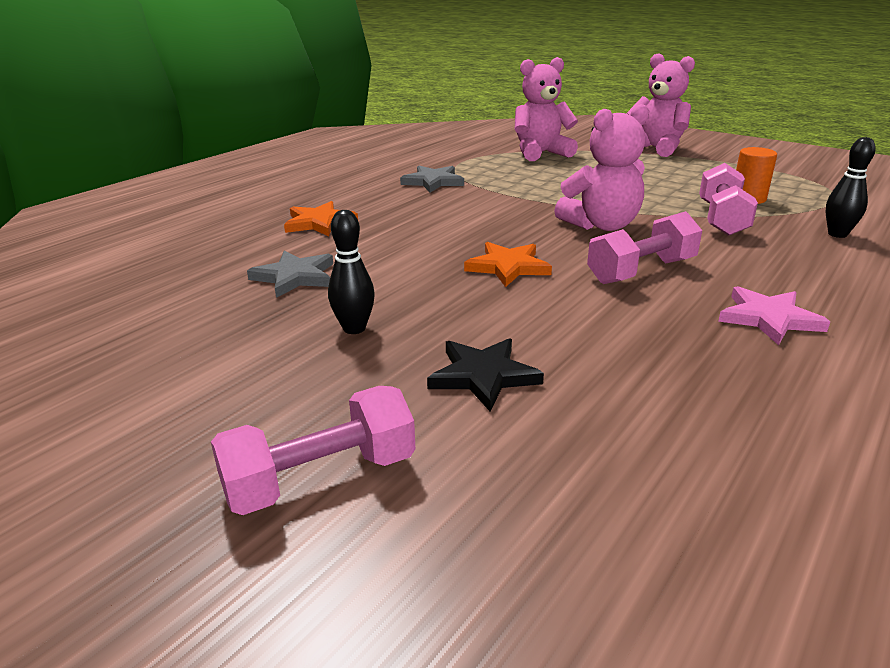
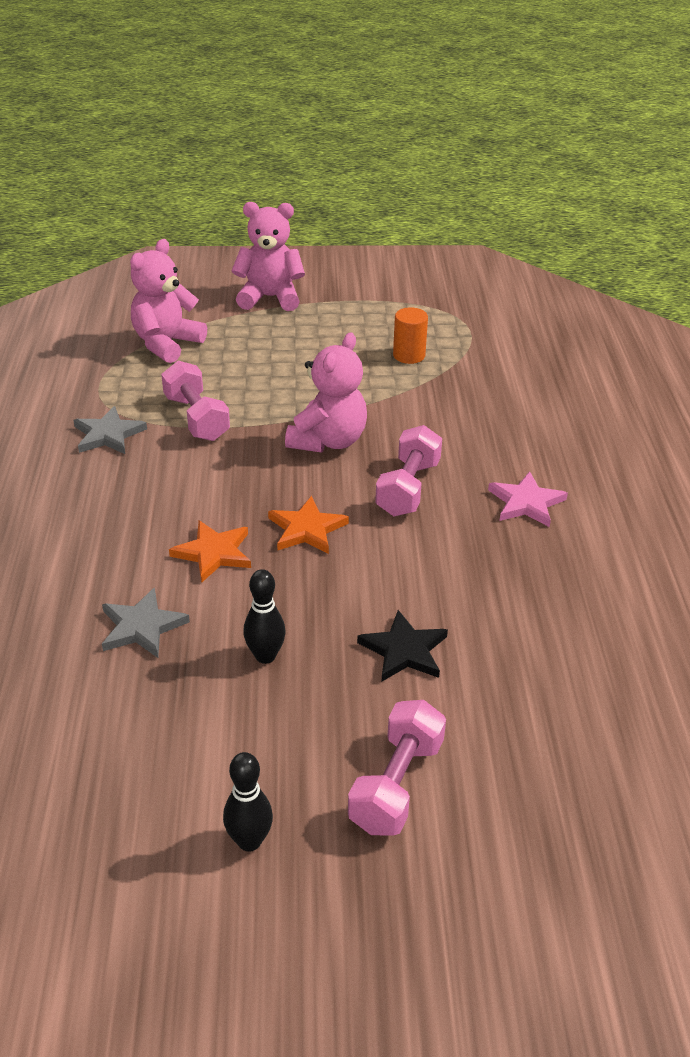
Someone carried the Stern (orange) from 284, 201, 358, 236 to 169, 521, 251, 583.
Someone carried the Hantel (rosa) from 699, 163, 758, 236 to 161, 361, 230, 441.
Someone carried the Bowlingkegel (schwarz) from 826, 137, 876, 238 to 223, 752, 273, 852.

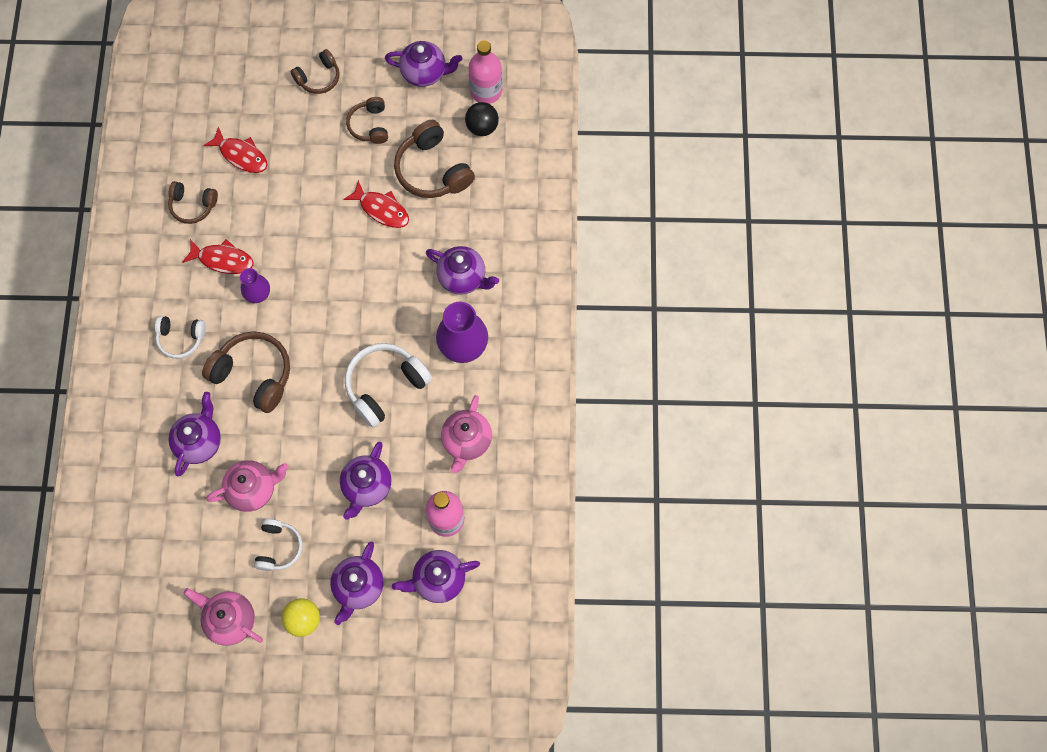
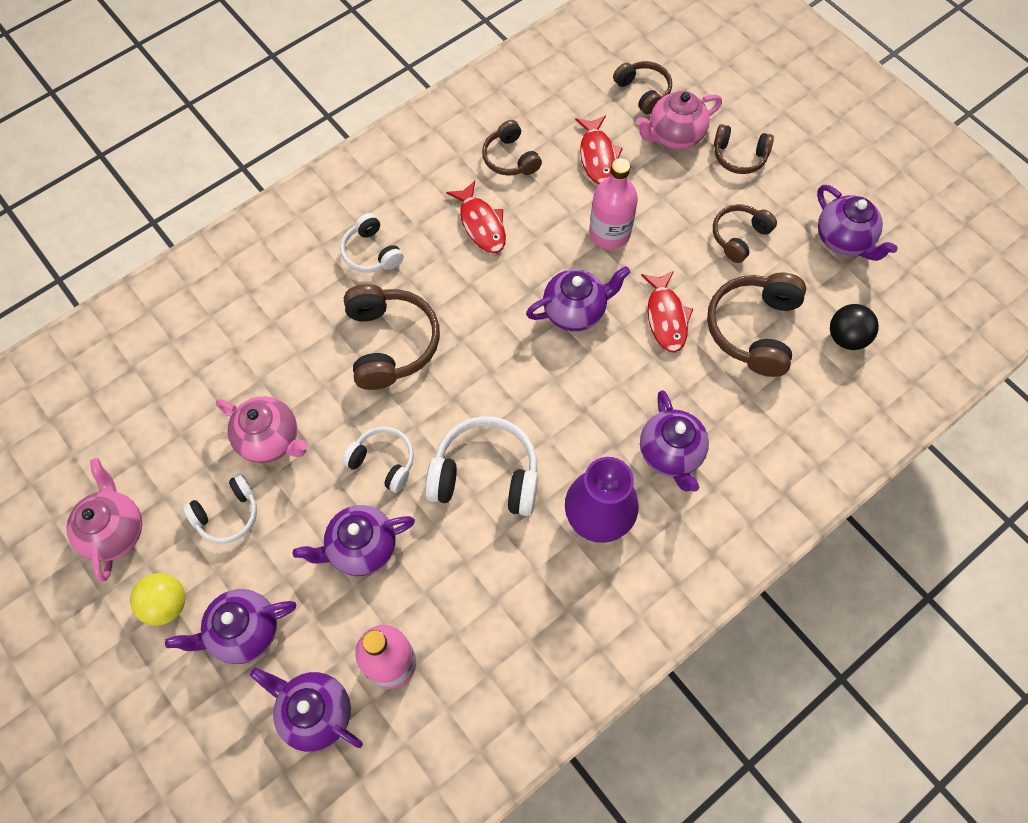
Someone took away the Vase (lila) at 240, 268, 270, 303.
Someone put down the Kopfhörer (weiß) at 342, 426, 414, 493.
Someone put down the Kopfhörer (braun) at 613, 61, 672, 114.
Someone carried the Teekanne (lila) from 168, 392, 221, 476 to 526, 266, 630, 331.
Someone carried the Teekanne (rosa) from 441, 395, 492, 473 to 636, 91, 722, 149.
Someone carried the Flasche (rosa) from 468, 40, 502, 104 to 589, 158, 638, 249.

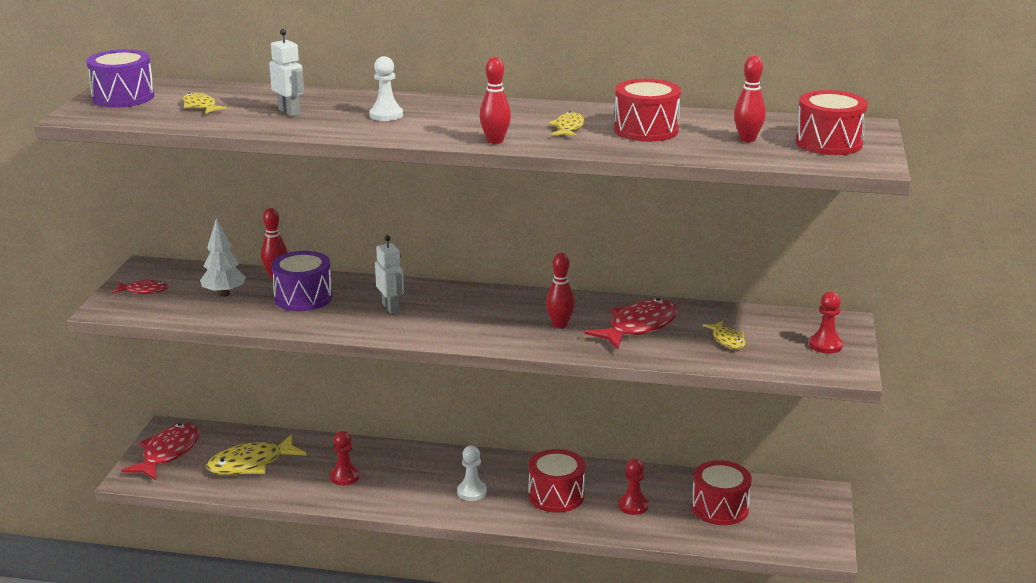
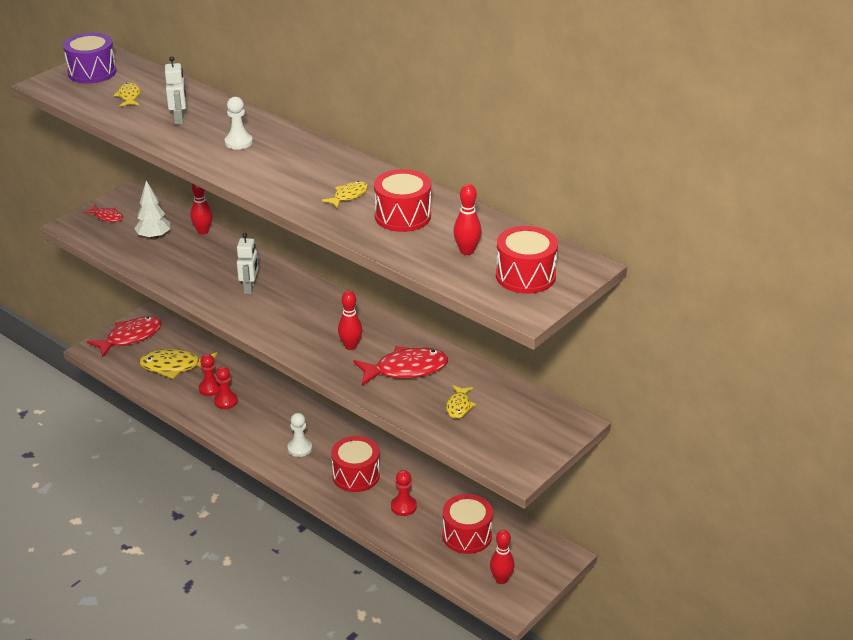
Someone took away the Trommel (lila) at 271, 251, 332, 311.
Someone carried the Bowlingkegel (rot) from 480, 57, 511, 144 to 490, 530, 515, 584.
Someone carried the Bauer (rot) from 809, 291, 843, 354 to 199, 354, 220, 396.

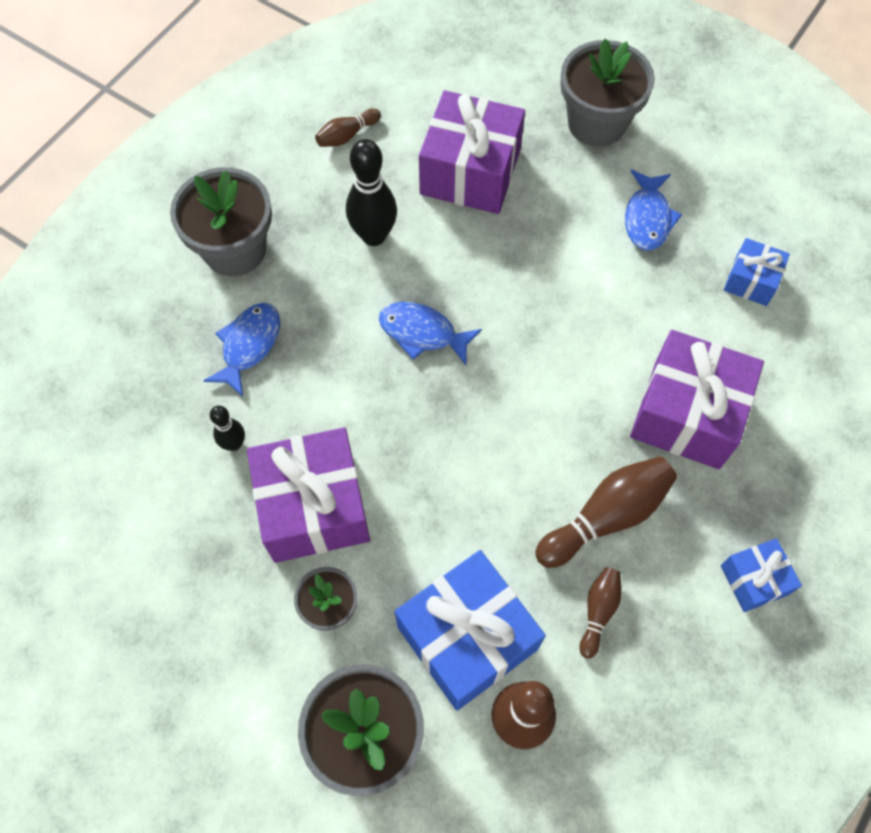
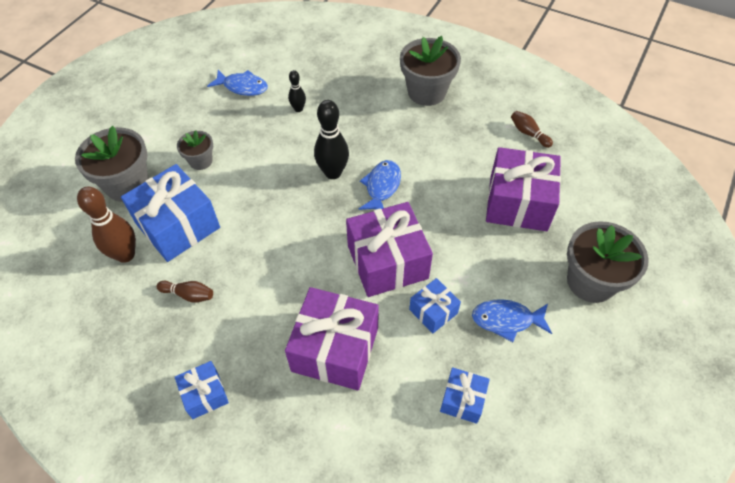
Someone took away the Bowlingkegel (braun) at 535, 456, 677, 568.
Someone put down the Geschenk (blau) at 409, 278, 461, 333.
Someone carried the Fisch (blau) from 203, 303, 280, 397 to 207, 70, 268, 96.
Someone carried the Geschenk (lila) from 247, 427, 370, 563 to 346, 202, 433, 297.
Someone carried the Bowlingkegel (schwarz) from 346, 139, 397, 246 to 314, 100, 349, 179.

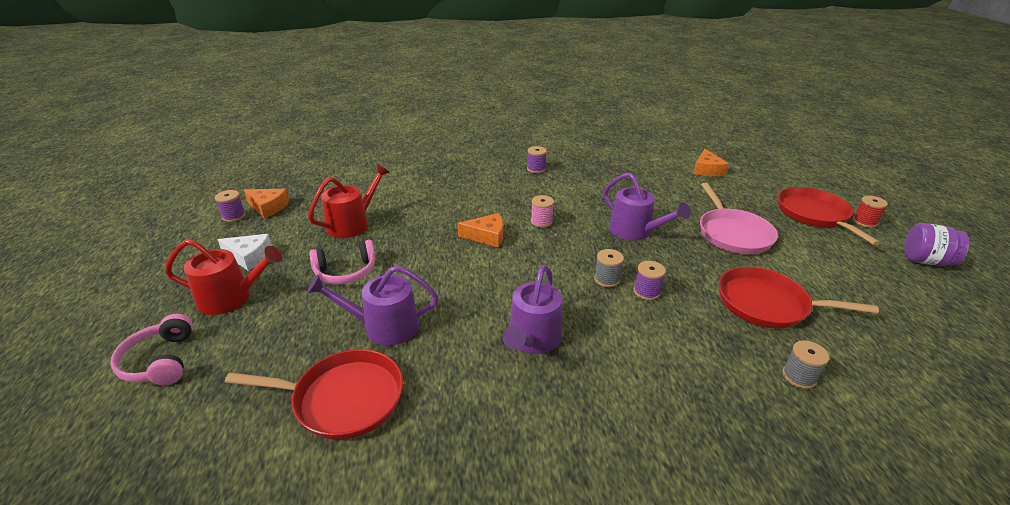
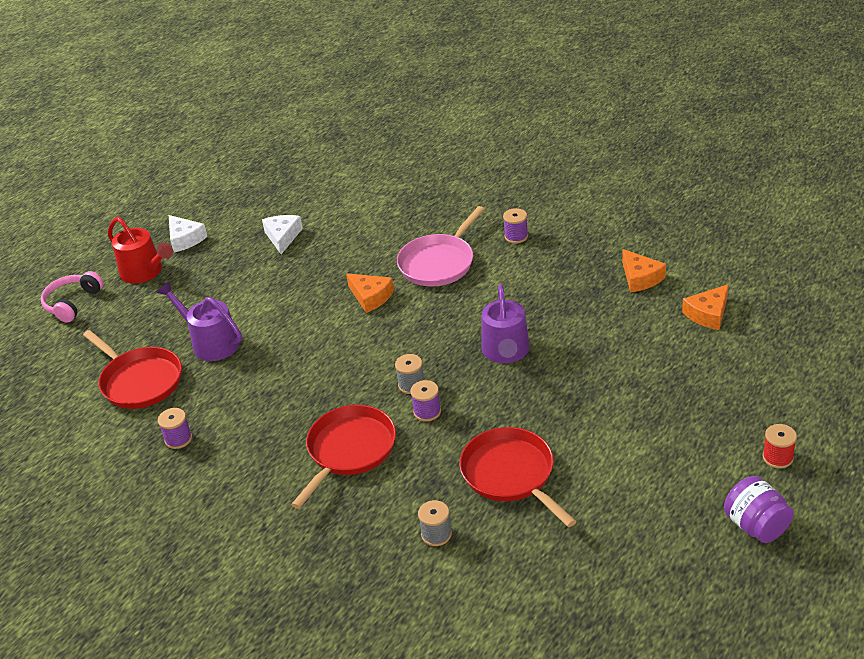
Someone took away the Kopfhörer (rosa) at 309, 240, 376, 284.
Someone took away the Gießkanne (lila) at 503, 265, 562, 354.
Someone took away the Garnrolle (rosa) at 531, 195, 554, 228.
Someone carried the Garnrolle (lila) from 215, 190, 246, 222 to 158, 408, 192, 449.
Someone carried the Käse (orange) from 244, 189, 289, 218 to 622, 249, 666, 292.
Someone carried the Pfanne (rosa) from 700, 183, 778, 254 to 397, 206, 485, 286.
Someone carried the Pfanne (rot) from 778, 187, 880, 245 to 291, 405, 396, 509.
Someone swapped the Gießkanne (rot) at 308, 164, 390, 238 for the Käse (weiß) at 262, 215, 303, 254.

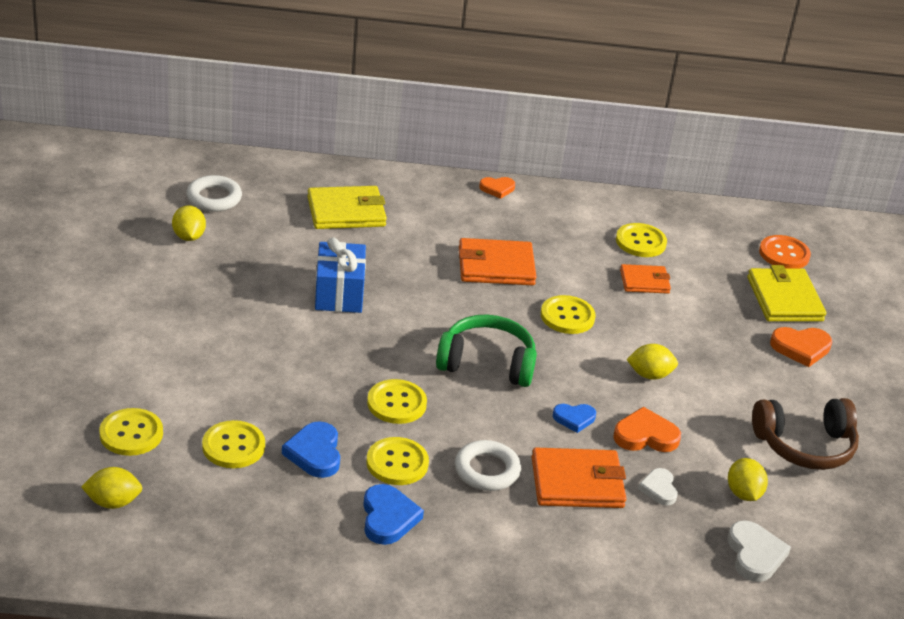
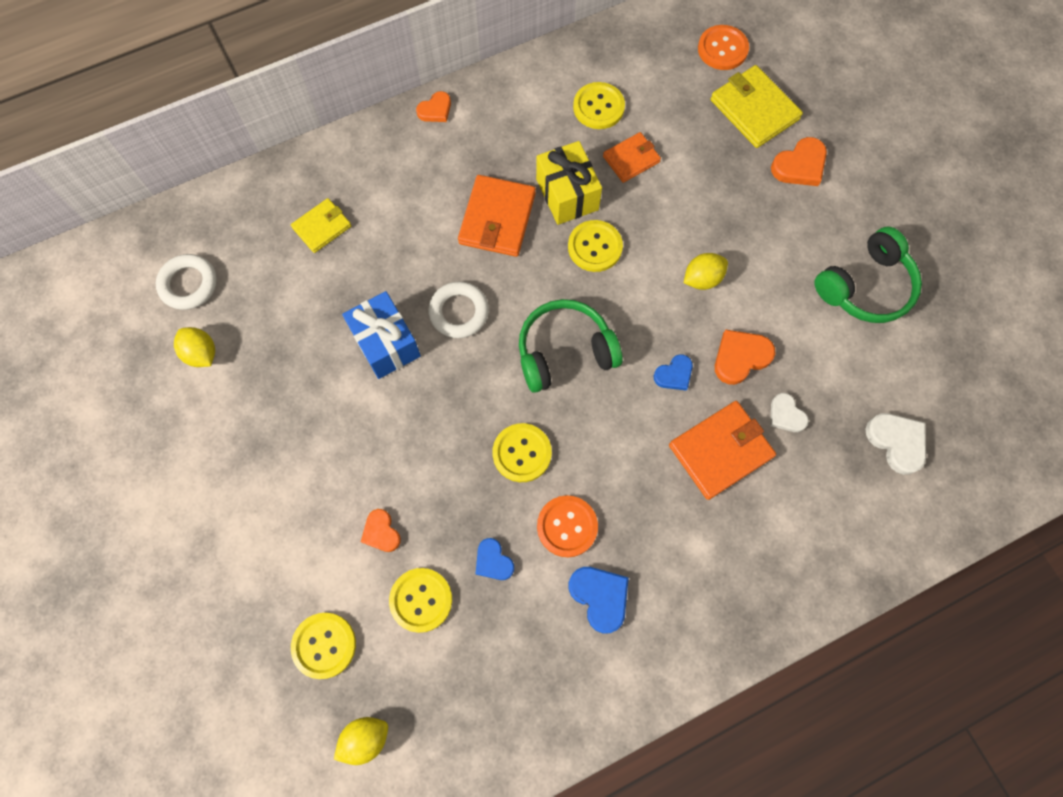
Someone took away the Zitrone (gelb) at 728, 458, 768, 501.
Someone put down the Herz (orange) at 361, 509, 401, 552.
Someone put down the Geschenk (gelb) at 536, 141, 602, 225.
Someone carried the Ring (weiß) from 455, 440, 521, 491 to 428, 281, 489, 338.
Someone repainted the Knopf (gelb) at 366, 437, 429, 485, which became the Knopf (orange) at 537, 495, 598, 557.
Someone repainted the Kopfhörer (braun) at 752, 398, 859, 470, which became the Kopfhörer (grün) at 814, 227, 922, 323.
Someone rotated the Geldbörse (orange) at 459, 238, 536, 285 by 45 degrees counterclockwise.
Someone scaled the Herz (blau) at 282, 421, 340, 478 by 0.66.
Someone scaled the Geldbörse (gelb) at 307, 186, 387, 229 by 0.62.

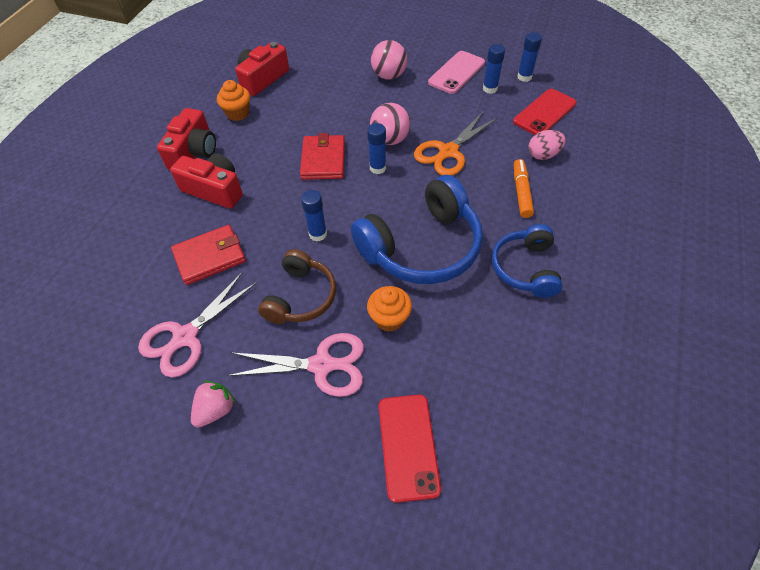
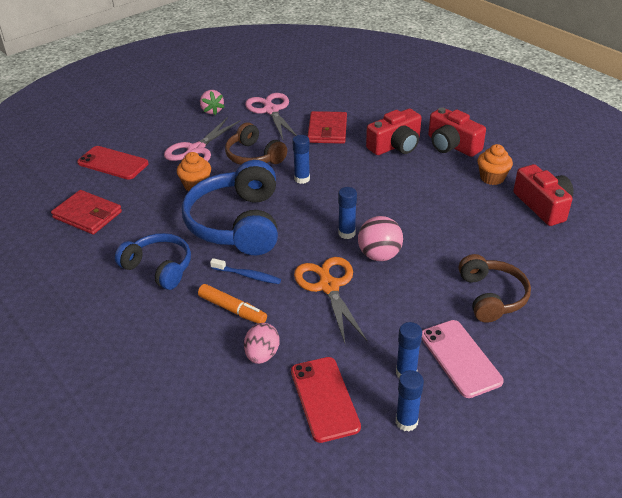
Someone put down the Zahnbürste (blau) at 210, 258, 281, 284.
Someone carried the Geldbörse (rot) from 300, 133, 345, 180 to 51, 190, 122, 235.
Someone swapped the Ball (rosa) at 371, 40, 407, 80 for the Kopfhörer (braun) at 459, 254, 531, 322.

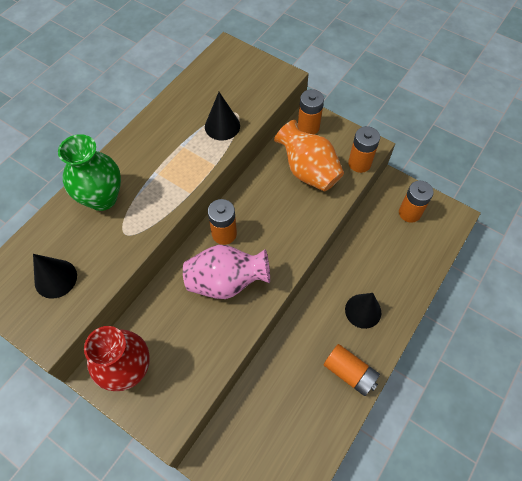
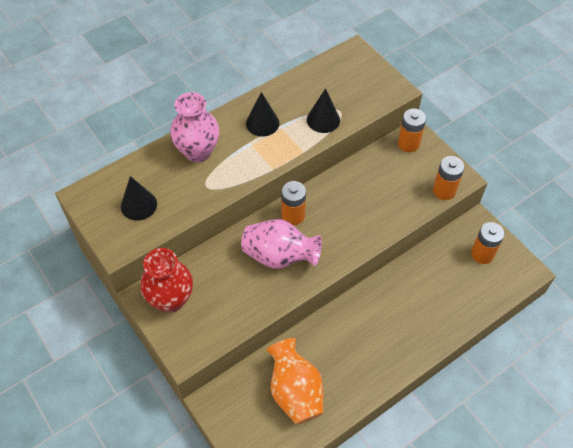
Someone took away the Batterie (orange) at 324, 344, 380, 396.
Someone carried the Vase (orange) from 274, 120, 344, 191 to 266, 338, 323, 425.
Someone carried the Kegel (schwarz) from 345, 293, 381, 329 to 246, 92, 279, 137.
Someone repainted the Vase (grün) at 58, 134, 121, 211, which became the Vase (rosa) at 170, 92, 219, 162.

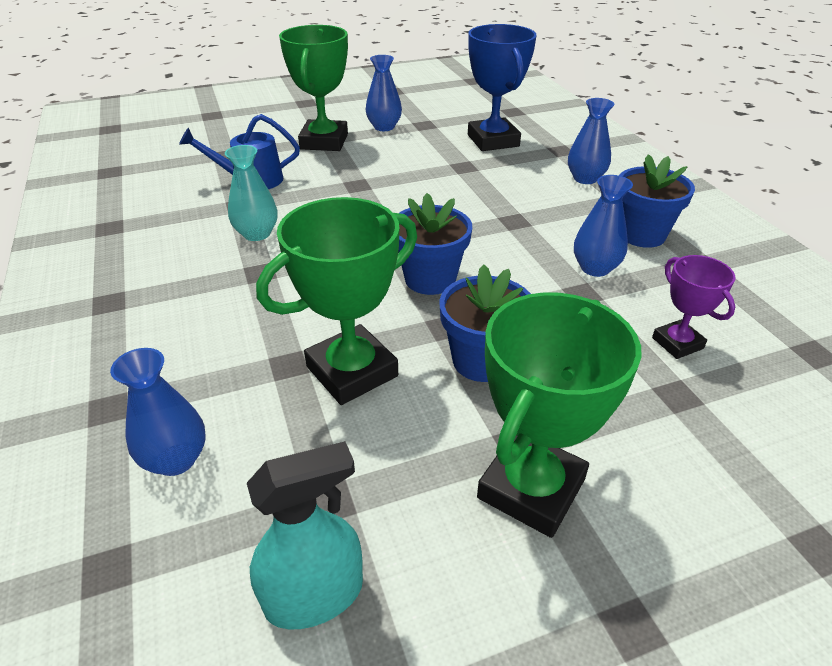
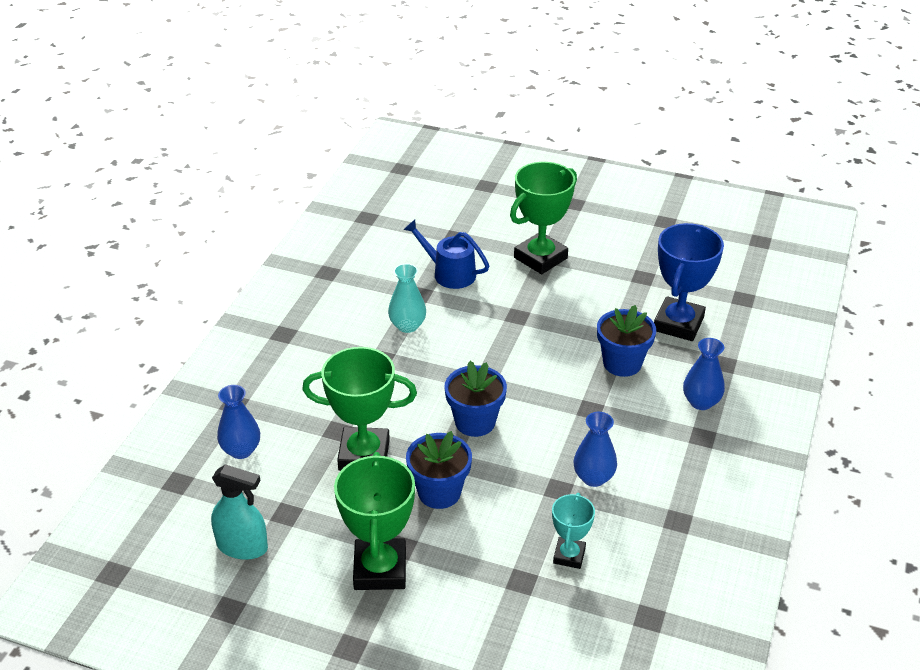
Someone took away the Vase (blau) at 366, 55, 402, 131.
Someone carried the Blumentopf (blau) from 619, 154, 695, 248 to 597, 305, 656, 377.
Someone repainted the Pokal (lila) at 652, 255, 735, 359, which became the Pokal (türkis) at 552, 493, 595, 569.
Someone rotated the Pokal (grün) at 477, 292, 642, 538 by 75 degrees counterclockwise.

